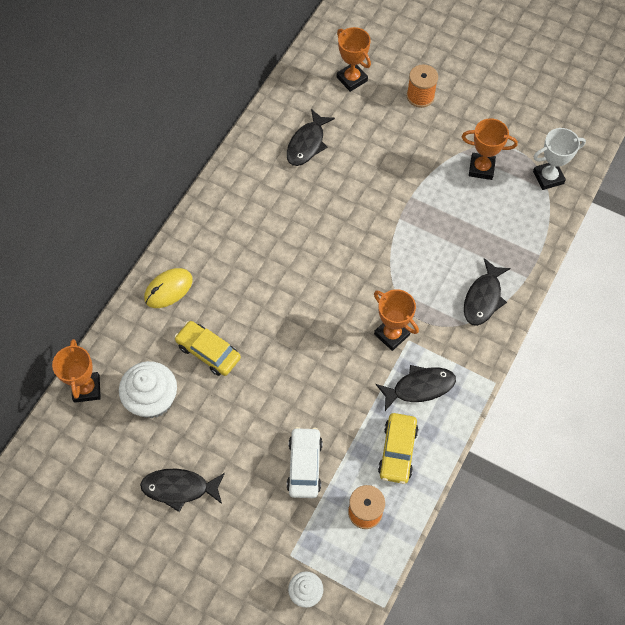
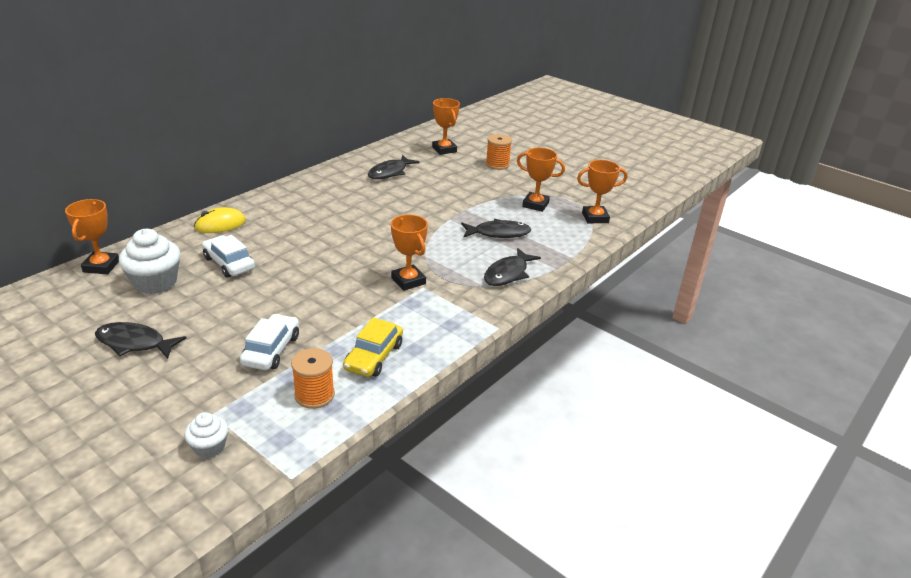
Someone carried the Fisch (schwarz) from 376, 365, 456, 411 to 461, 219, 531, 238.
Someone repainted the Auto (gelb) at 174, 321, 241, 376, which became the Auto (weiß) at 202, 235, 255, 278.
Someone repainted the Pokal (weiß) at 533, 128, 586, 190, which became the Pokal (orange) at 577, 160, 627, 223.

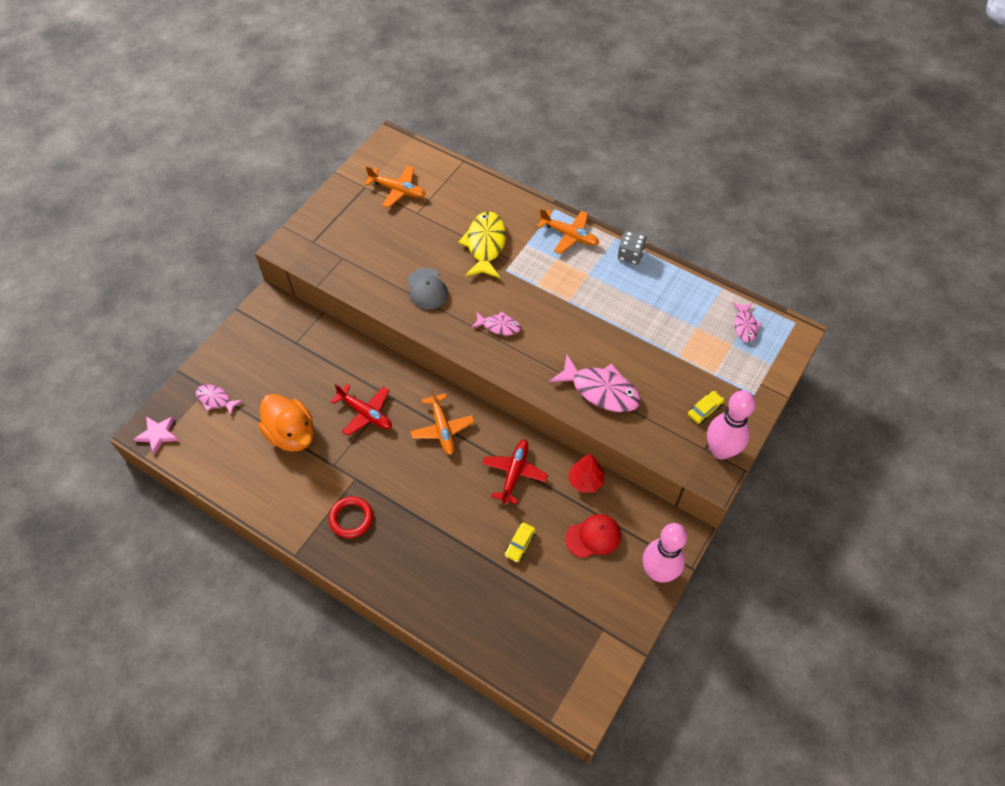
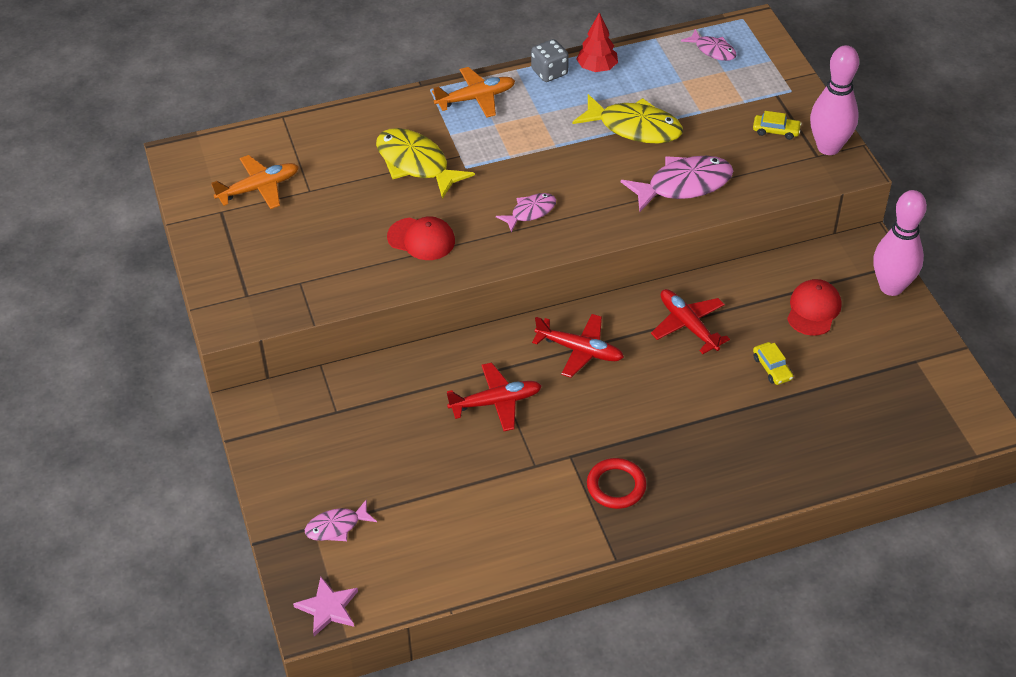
Someone took away the Ente (orange) at 258, 394, 314, 452.
Someone put down the Fisch (gelb) at 572, 94, 683, 143.
Someone carried the Baum (rot) from 568, 454, 605, 493 to 577, 12, 618, 72.
Someone repainted the Kappe (grau) at 407, 268, 448, 310, which became the Kappe (rot) at 387, 216, 455, 260.
Someone repainted the Flugzeug (orange) at 410, 387, 475, 455, which became the Flugzeug (rot) at 532, 314, 624, 378.
Someone rotated the Auto (gelb) at 688, 391, 724, 424 by 105 degrees clockwise.

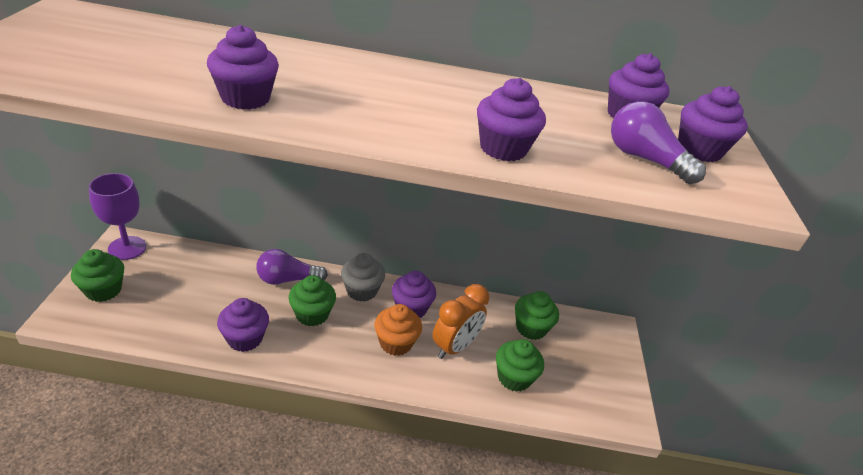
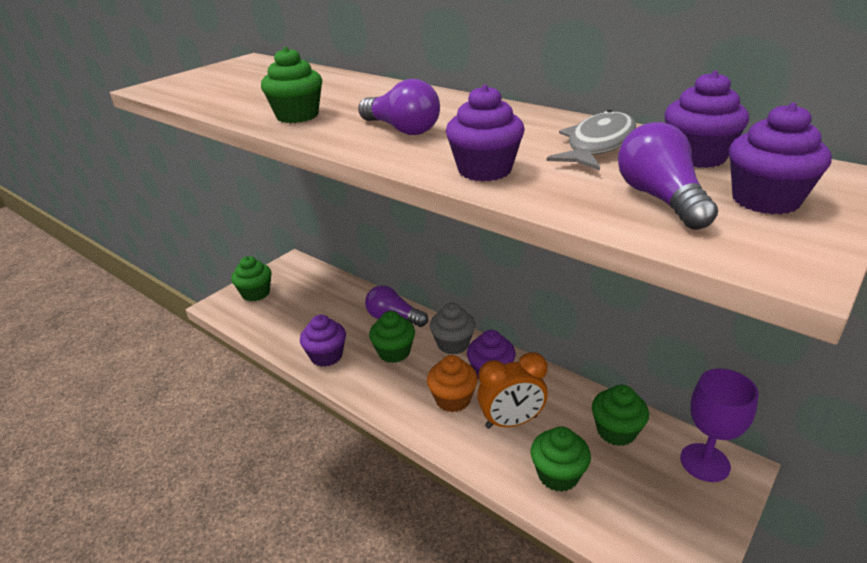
Someone put down the Glühbirne (lila) at 358, 79, 440, 135.
Someone put down the Fisch (grau) at 547, 110, 636, 171.
Someone carried the Kelch (lila) from 89, 173, 146, 260 to 680, 369, 759, 482.
Someone repainted the Muffin (lila) at 207, 25, 279, 110, which became the Muffin (grün) at 261, 47, 322, 123.

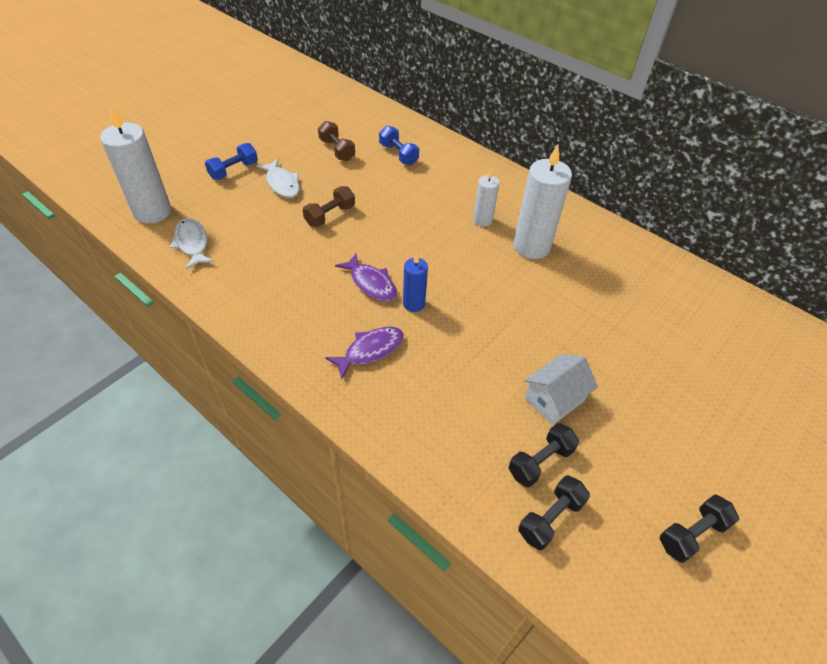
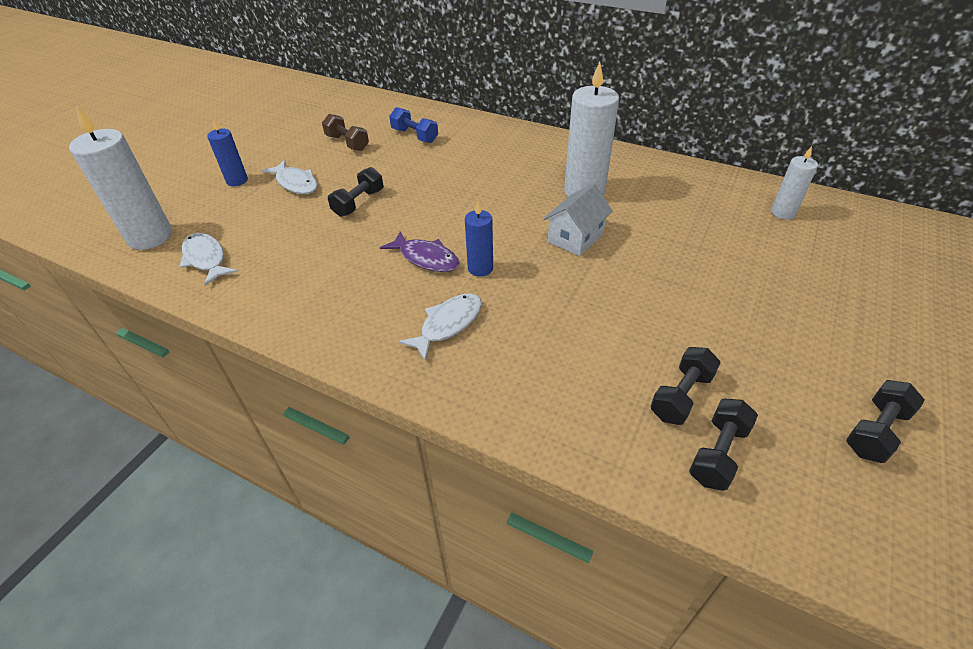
Someone carried the Kerze (weiß) from 473, 170, 499, 226 to 771, 146, 818, 219.
Someone carried the Haus (weiß) from 524, 354, 598, 425 to 543, 183, 613, 256.
Someone swapped the Hantel (blau) at 205, 143, 258, 180 for the Kerze (blau) at 207, 119, 248, 186.
Someone repainted the Hantel (braun) at 303, 186, 355, 227, which became the Hantel (schwarz) at 328, 167, 383, 217.
Someone repainted the Fisch (lila) at 325, 327, 404, 379, which became the Fisch (weiß) at 398, 293, 482, 361.

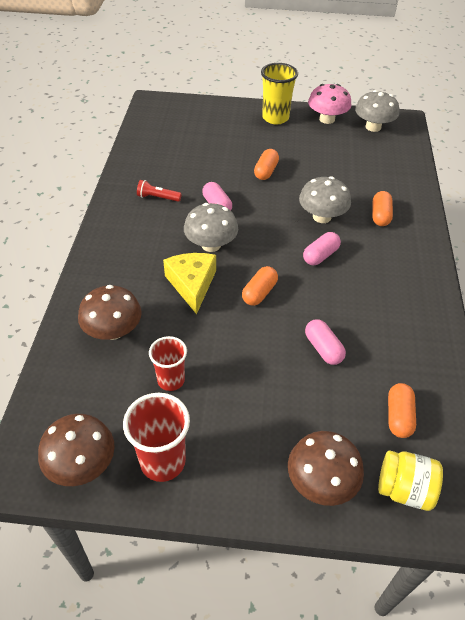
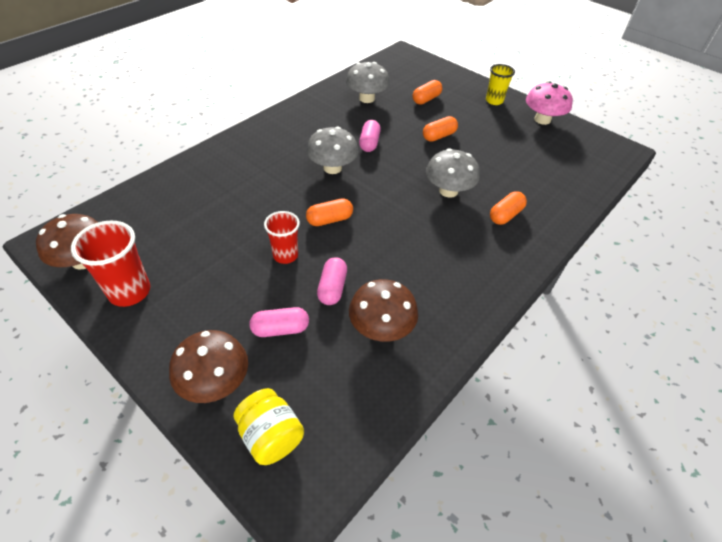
Someone took away the Taschenlampe (rot) at 137, 180, 182, 202.
Someone took away the Käse (gelb) at 163, 253, 216, 314.
Someone carried the Pilz (braun) from 78, 285, 142, 340 to 349, 279, 418, 342.
Someone carried the Becher (rot) from 149, 336, 187, 391 to 264, 211, 300, 264.
Someone carried the Kapsel (rosa) from 303, 232, 341, 265 to 249, 307, 309, 337.
Someone carried the Pilz (grau) from 355, 90, 399, 132 to 346, 62, 390, 103.
Someone carried the Kapsel (orange) from 388, 383, 416, 438 to 413, 80, 442, 105.
Someone scaled the Becher (gelb) at 261, 63, 298, 124 by 0.67.

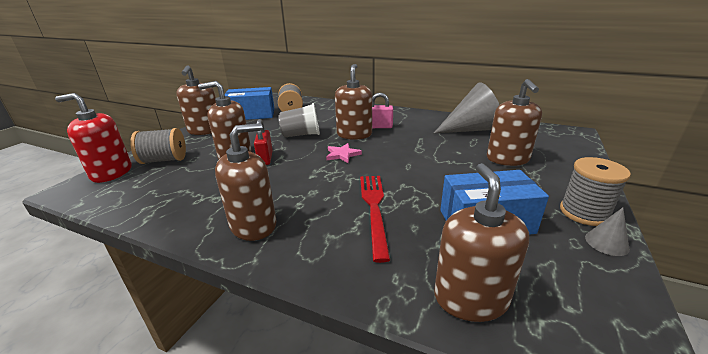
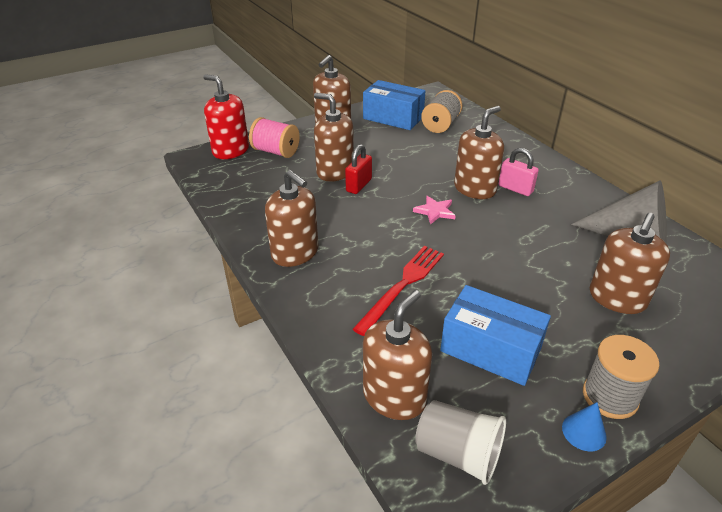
Someone carried the Becher (grau) from 278, 103, 320, 137 to 415, 400, 506, 485.
Someone repainted the Garnrolle (grau) at 130, 128, 186, 164, which became the Garnrolle (rosa) at 249, 117, 300, 158.
Someone repainted the Kegel (grau) at 585, 208, 630, 256, which became the Kegel (blau) at 562, 402, 607, 451.
Someone rotated the Seifenspender (braun) at 215, 123, 276, 241 by 45 degrees clockwise.

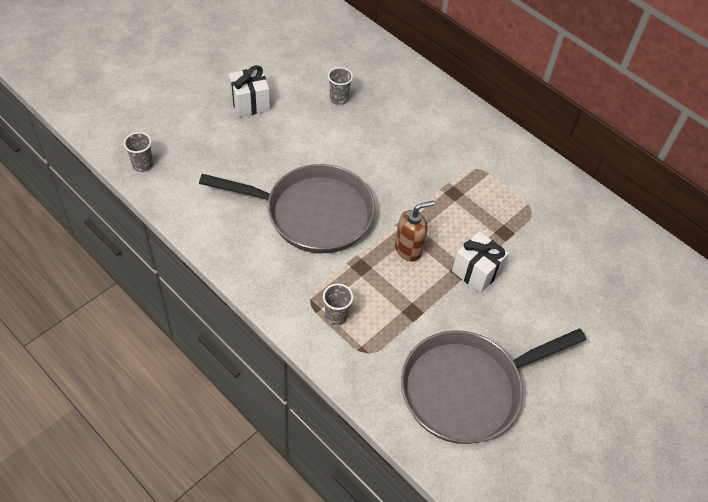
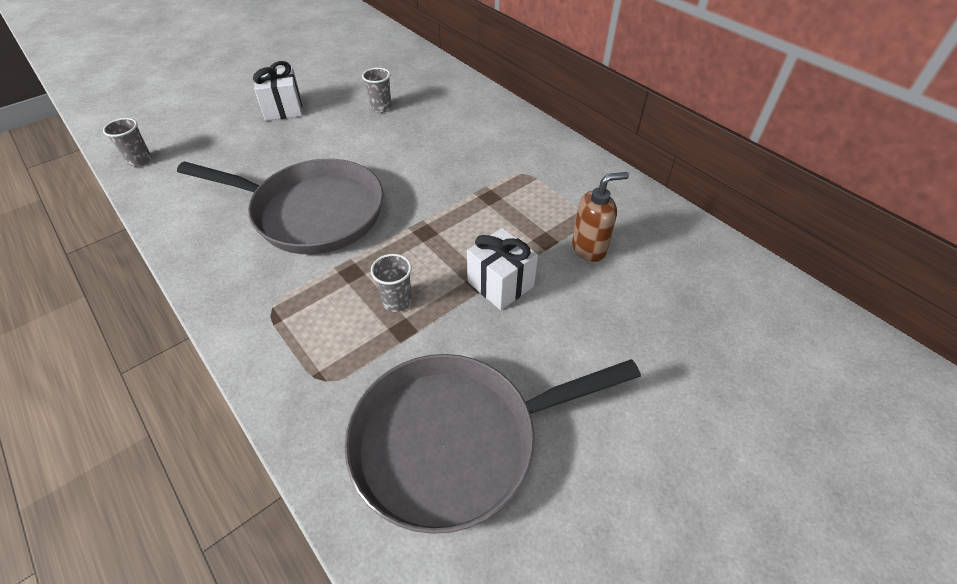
Someone carried the Becher (grau) from 323, 284, 353, 325 to 371, 254, 412, 312.
Someone carried the Seifenspender (braun) from 395, 200, 435, 261 to 572, 172, 629, 262.

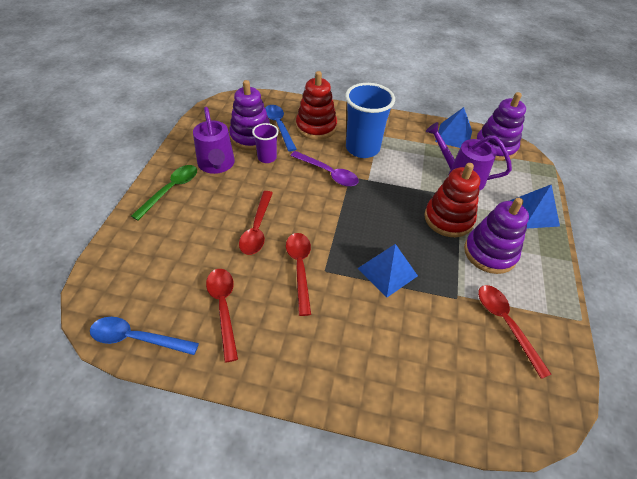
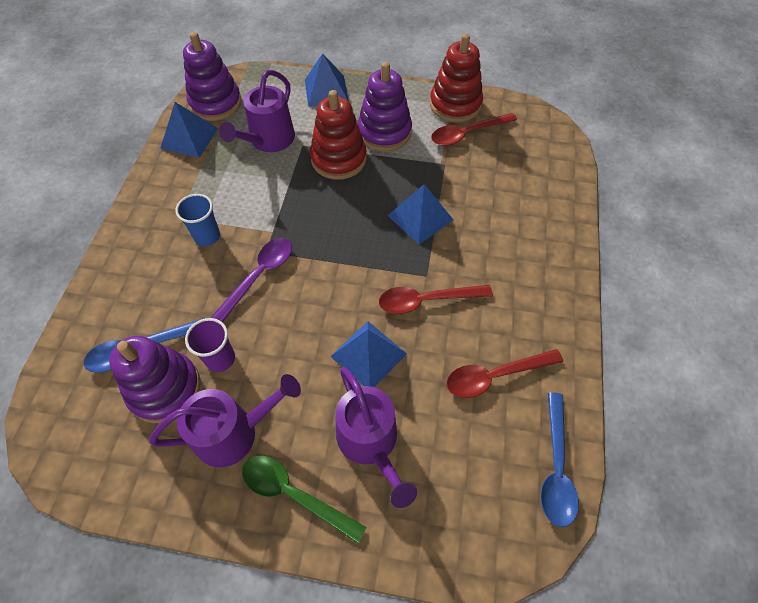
Someone put down the Gießkanne (lila) at 335, 367, 417, 508.
Someone carried the Stapelspielzeug (rot) from 296, 71, 337, 140 to 430, 33, 483, 122.
Someone swapped the Löffel (rot) at 239, 191, 273, 255 for the Pyramide (blau) at 330, 321, 407, 387.
Someone scaled the Becher (blau) at 345, 83, 395, 158 by 0.53.

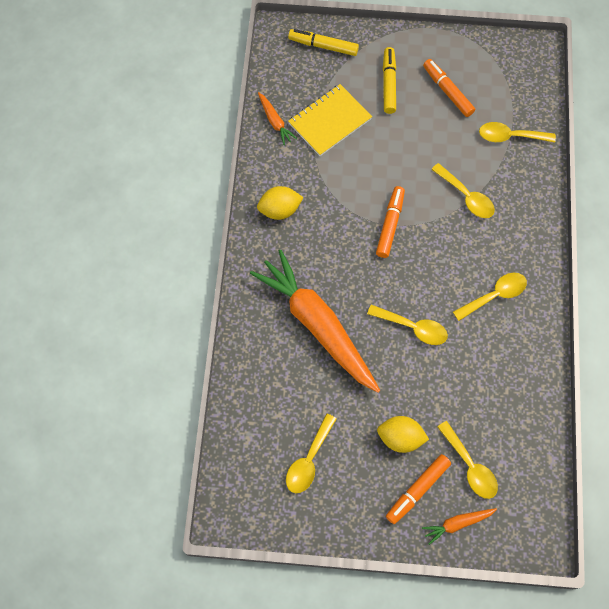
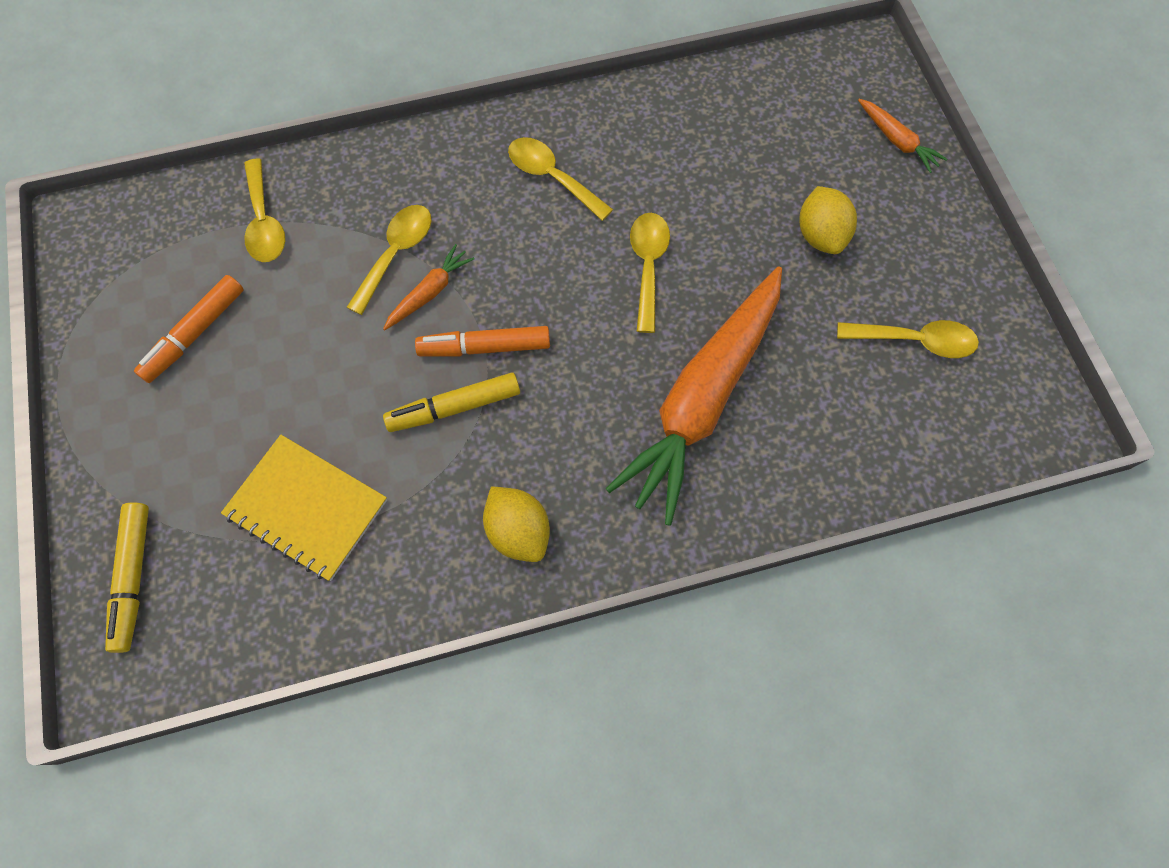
Someone took away the Filzstift (orange) at 386, 454, 451, 524.
Someone took away the Löffel (gelb) at 437, 421, 498, 499.
Someone carried the Karotte (orange) from 258, 92, 297, 145 to 383, 244, 475, 330.
Someone carried the Filzstift (gelb) from 383, 47, 396, 114 to 383, 372, 520, 432.

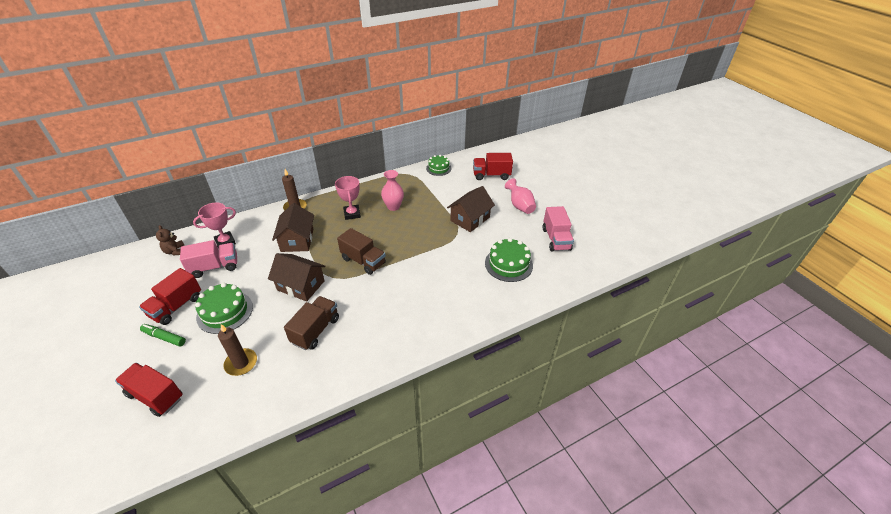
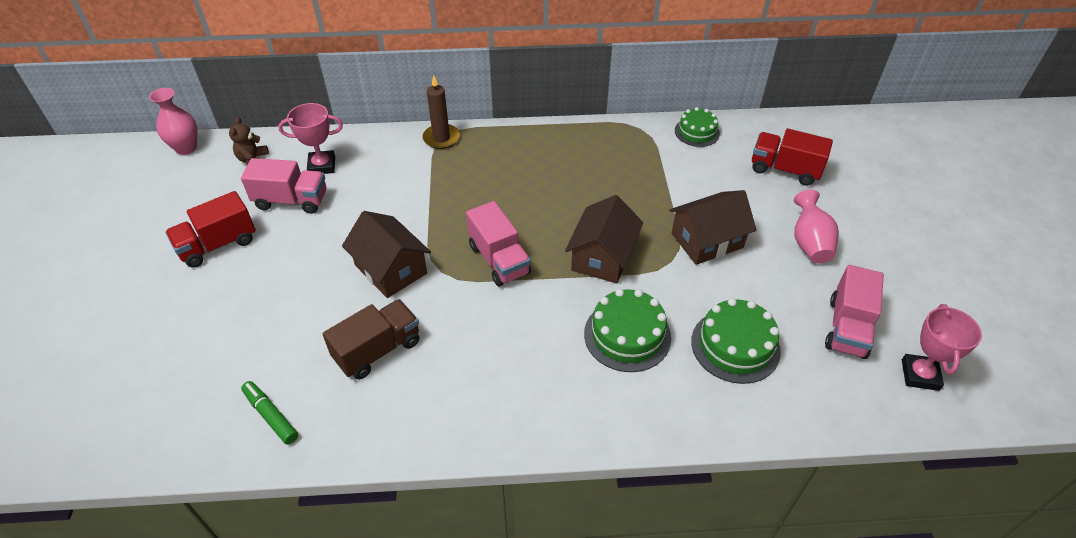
Someone took away the Lastwagen (rot) at 115, 363, 183, 417.
Someone took away the Kerze (braun) at 218, 324, 257, 376.
Someone carried the Filzstift (grün) from 140, 324, 186, 346 to 241, 381, 298, 444.
Someone carried the Kuchen (grün) from 195, 283, 253, 334 to 584, 289, 671, 372.
Someone carried the Haus (braun) from 272, 203, 314, 252 to 565, 195, 643, 284.
Someone carried the Pokal (rosa) from 335, 176, 361, 220 to 902, 304, 982, 391.
Someone carried the Vase (rosa) from 381, 170, 404, 211 to 149, 88, 197, 155.
Someone repainted the Lastwagen (braun) at 337, 228, 386, 275, which became the Lastwagen (rosa) at 466, 201, 531, 286.

